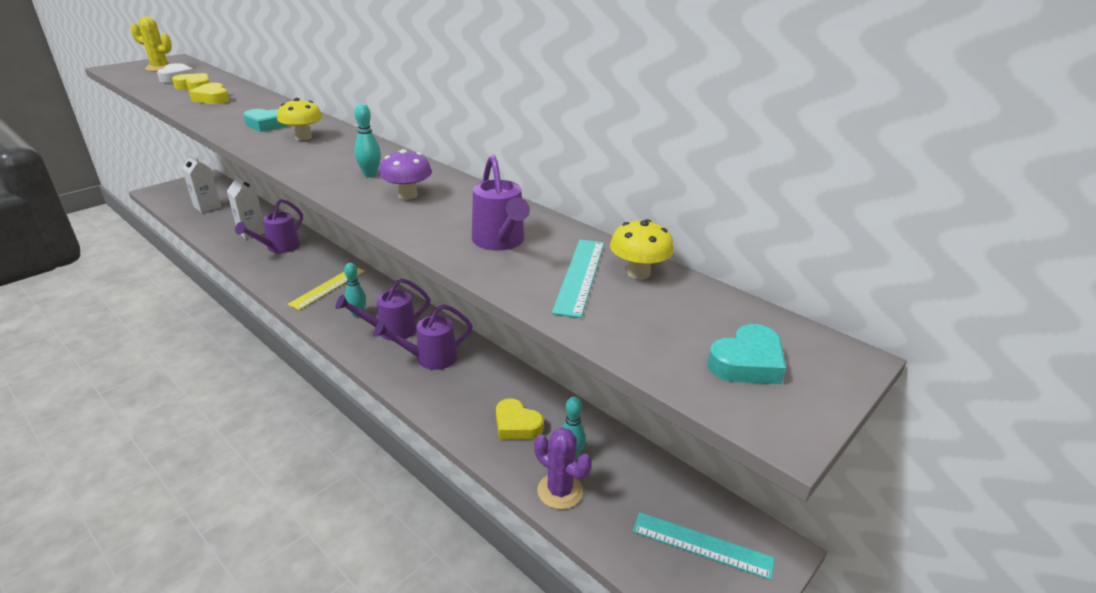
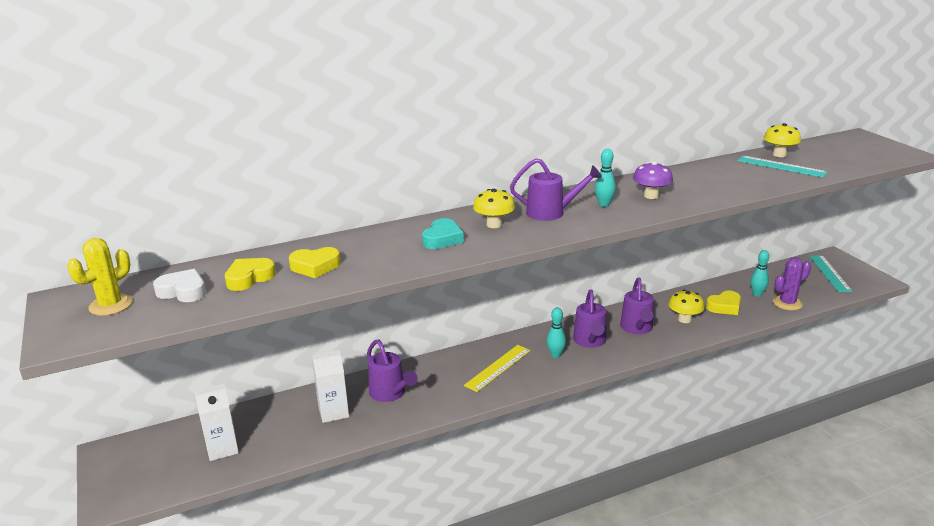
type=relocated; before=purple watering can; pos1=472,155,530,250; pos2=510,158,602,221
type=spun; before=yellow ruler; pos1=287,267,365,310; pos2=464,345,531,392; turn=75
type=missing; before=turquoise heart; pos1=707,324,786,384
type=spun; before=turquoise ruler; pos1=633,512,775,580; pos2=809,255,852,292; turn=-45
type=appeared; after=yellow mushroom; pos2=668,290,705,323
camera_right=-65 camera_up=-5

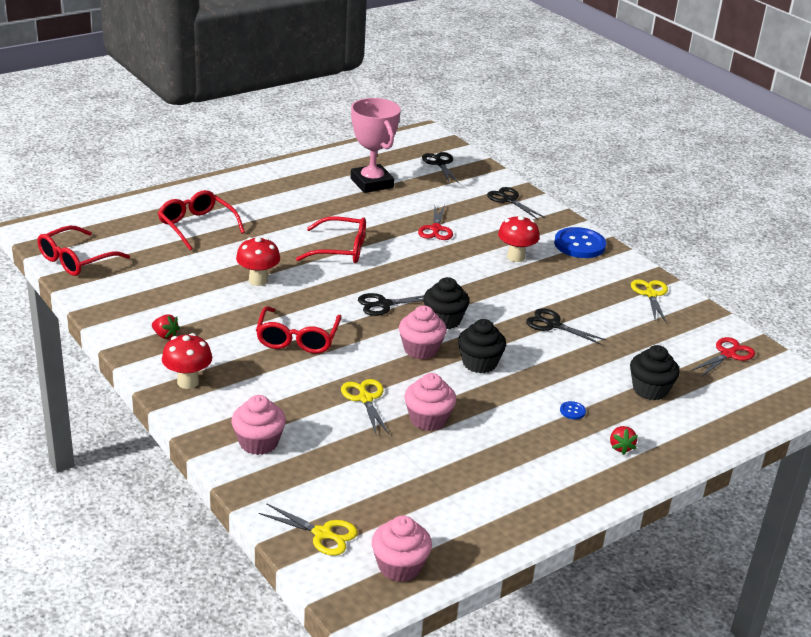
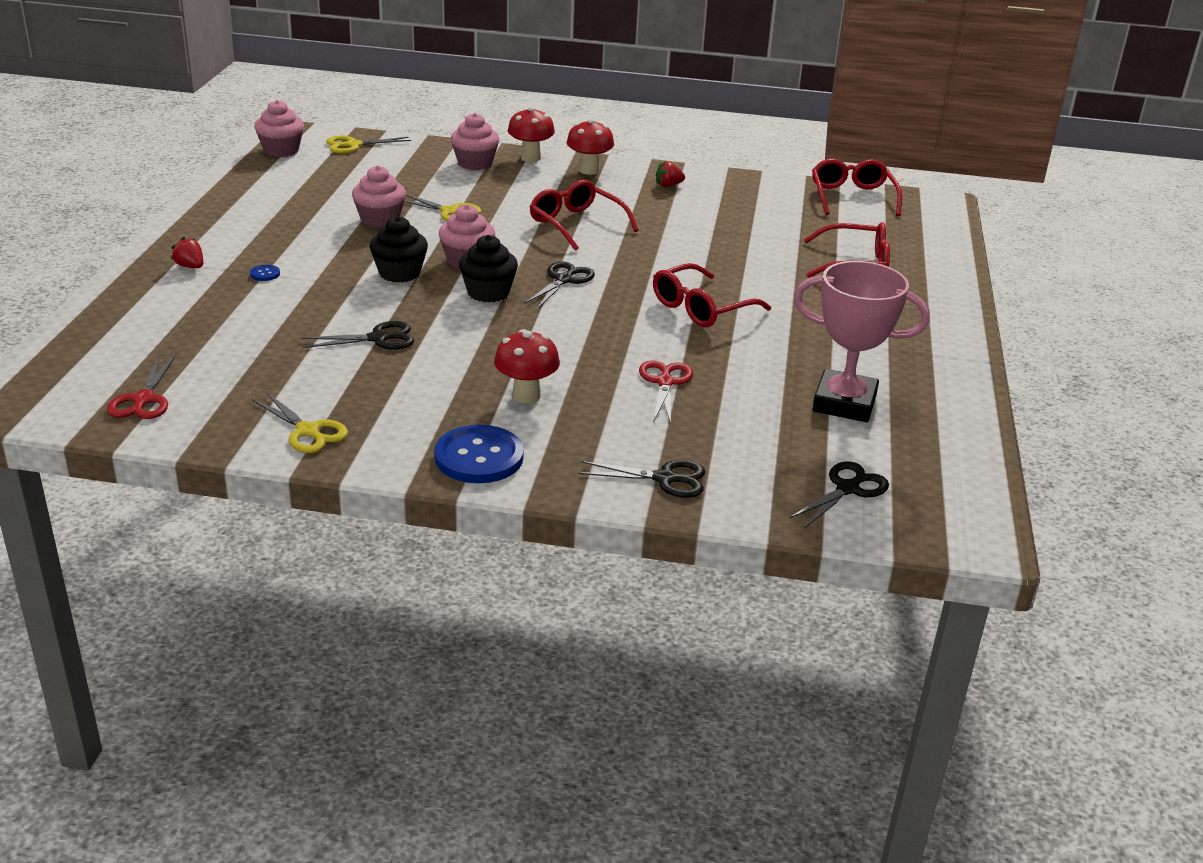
type=spun; before=black scissors; pos1=422,152,459,183; pos2=789,462,889,528; turn=-75
type=spun; before=red scissors; pos1=418,205,453,240; pos2=639,360,693,424; turn=45
type=relocated; before=red mushroom; pos1=236,237,280,286; pos2=508,107,555,162
type=missing; before=black cupcake; pos1=630,345,680,400
camera_right=135 camera_up=0

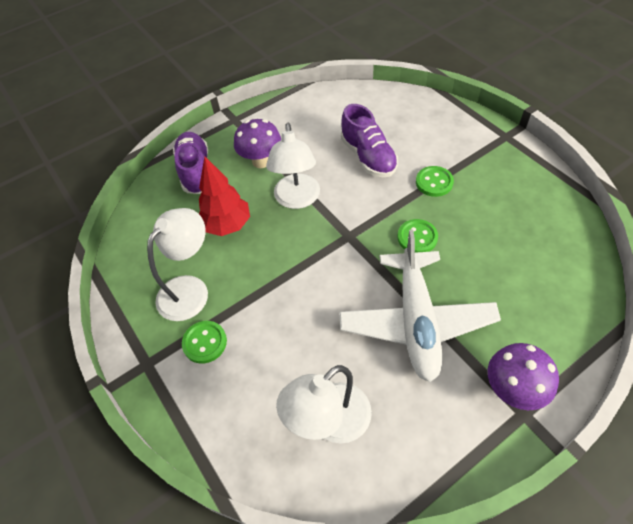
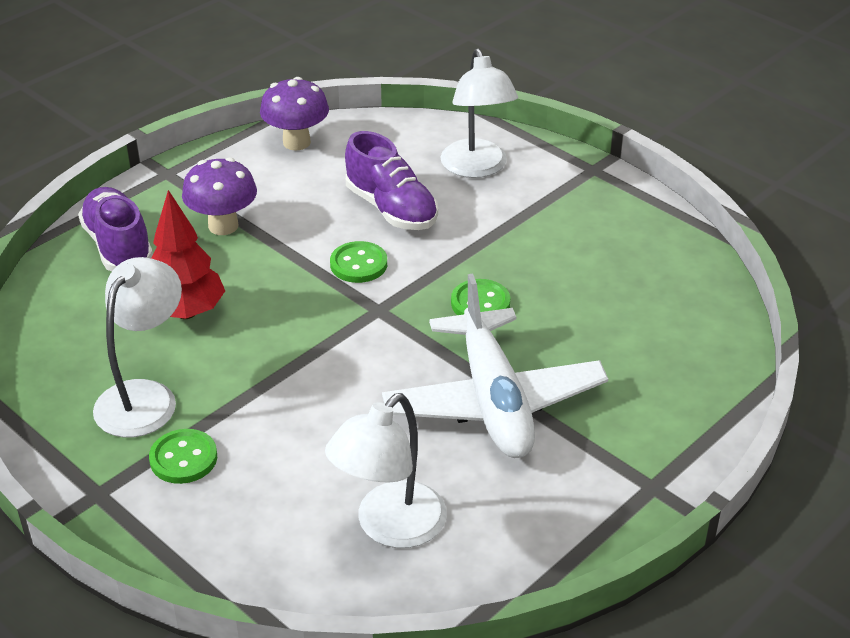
type=relocated; before=white lamp; pos1=266,123,320,209; pos2=441,48,518,178
type=relocated; before=green button; pos1=416,166,454,197; pos2=330,241,387,283
type=relocated; before=purple mushroom; pos1=488,343,559,410; pos2=260,77,329,151
camera_right=-15 camera_up=-15

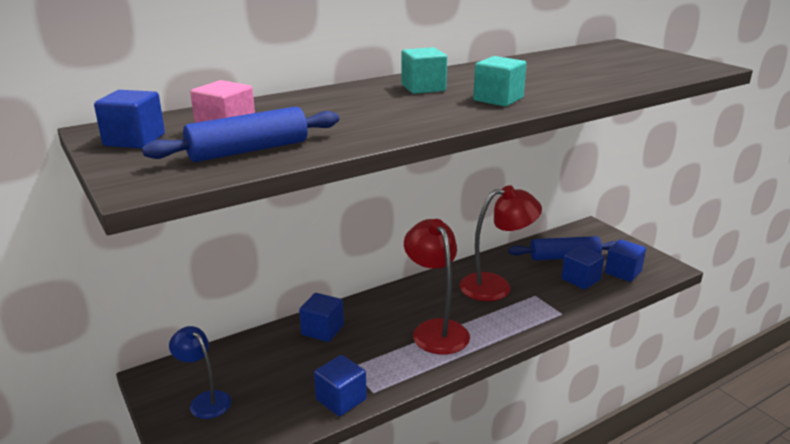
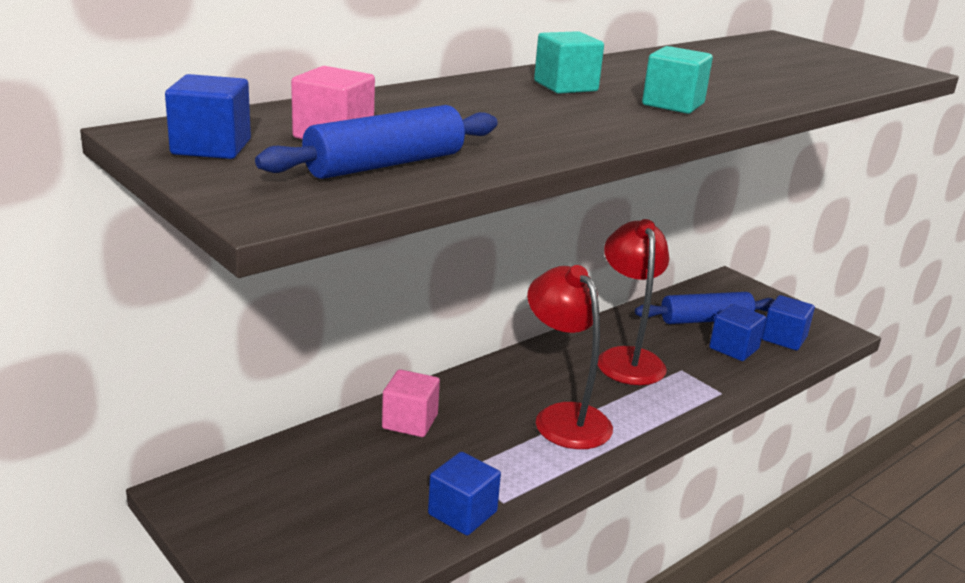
type=spun; before=red lamp; pos1=459,185,542,301; pos2=598,219,669,385; turn=-75
type=colour; before=blue cube; after=pink cube; pos1=299,293,344,342; pos2=382,369,440,437
type=missing; before=blue lamp; pos1=169,326,231,419
camera_right=-10 camera_up=0

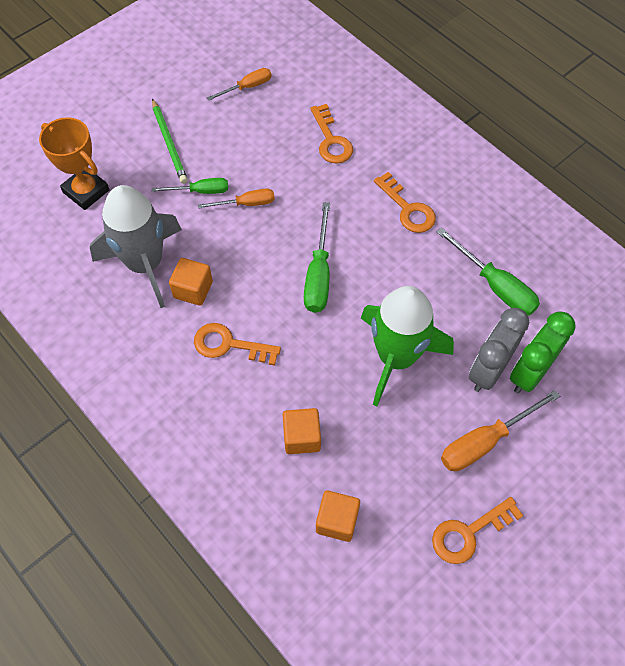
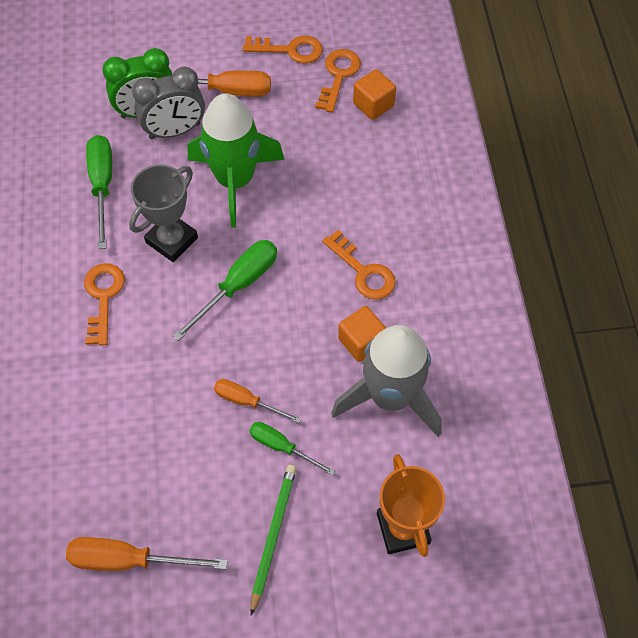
type=size; before=orange screwdriver; pos1=207,68,272,101; pos2=66,537,228,571; scale=1.58
type=relocated; before=orange key; pos1=310,104,353,163; pos2=315,49,361,113
type=missing; before=orange cube; pos1=283,408,321,454
type=appeared; after=grey trophy; pos2=129,164,198,262
camera_right=-145 camera_up=0

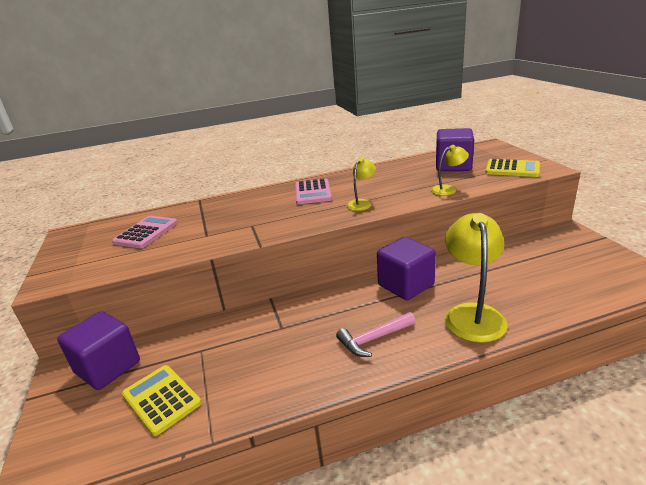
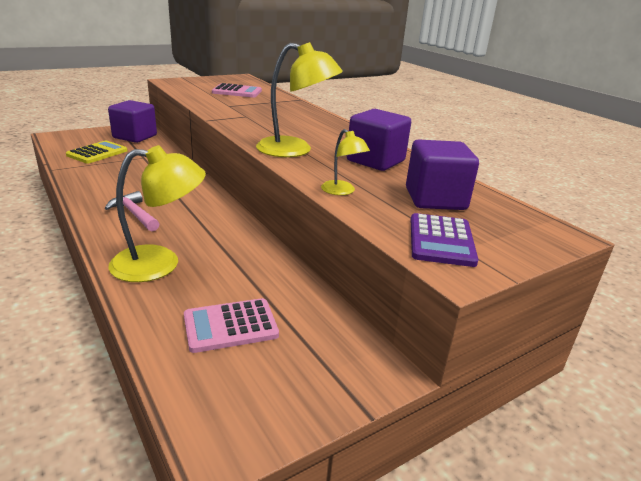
type=size; before=yellow lamp; pos1=347,158,376,211; pos2=256,42,343,157; scale=1.93
type=colour; before=yellow calculator; after=purple calculator; pos1=485,159,540,177; pos2=411,213,479,267
type=relocated; before=pink calculator; pos1=295,178,332,204; pos2=184,298,279,353
type=relocated; before=purple cube; pos1=377,237,436,300; pos2=346,109,411,171
camera_right=70 camera_up=0

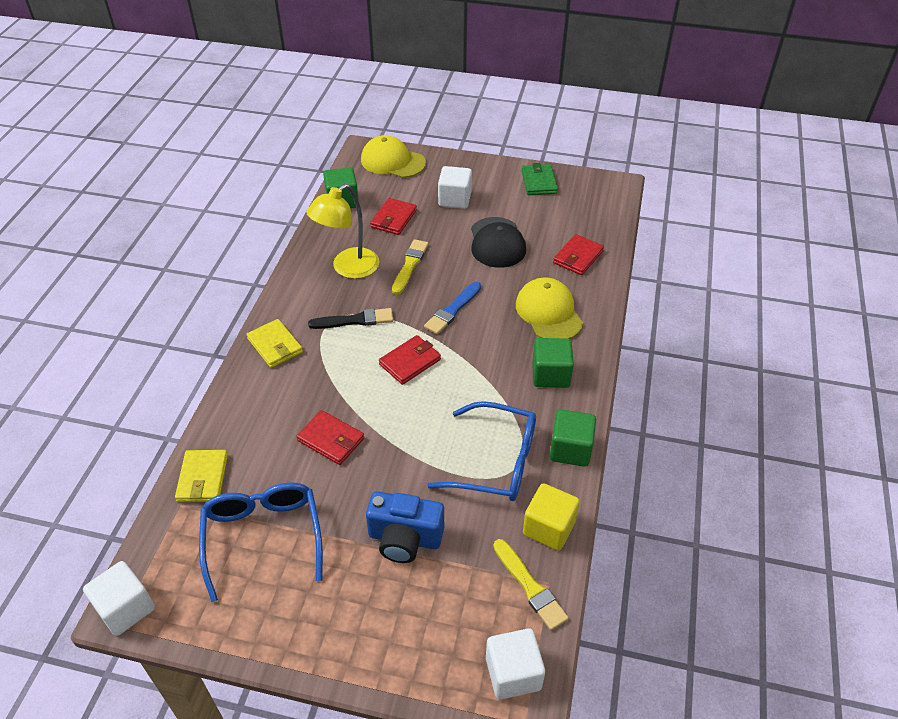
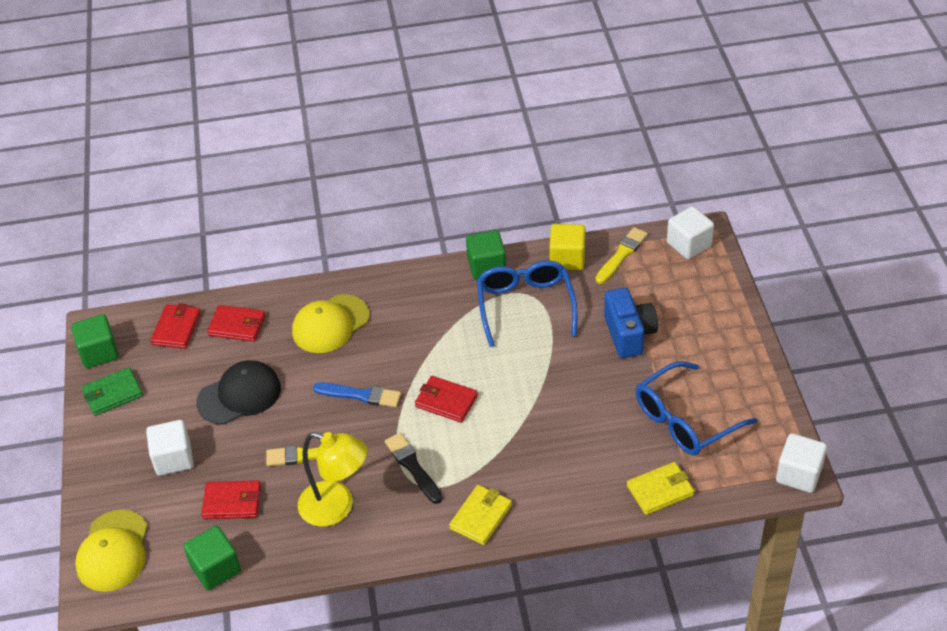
type=relocated; before=green cube; pos1=532,338,574,388; pos2=71,314,119,368
type=relocated; before=red wallet; pos1=296,410,364,465; pos2=151,303,201,349
camera_right=-110 camera_up=0

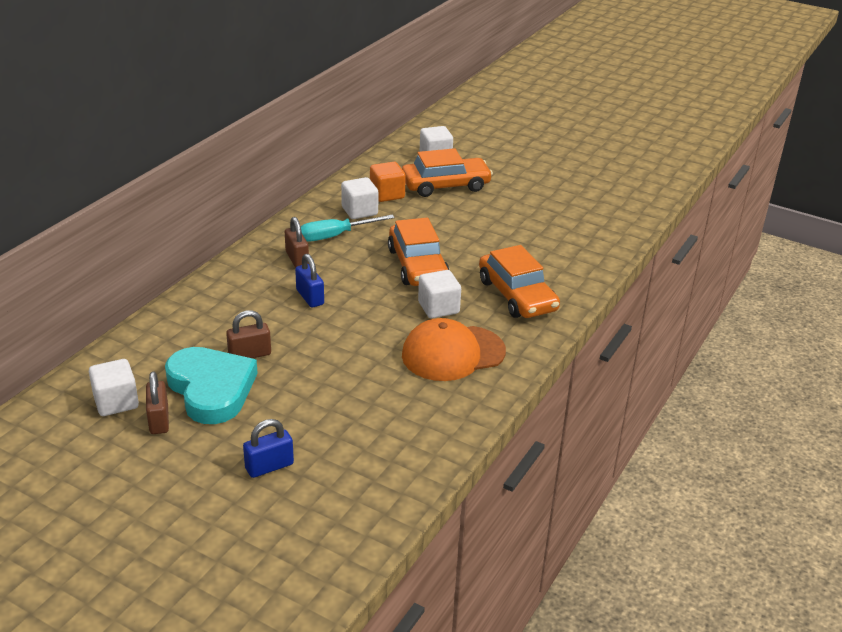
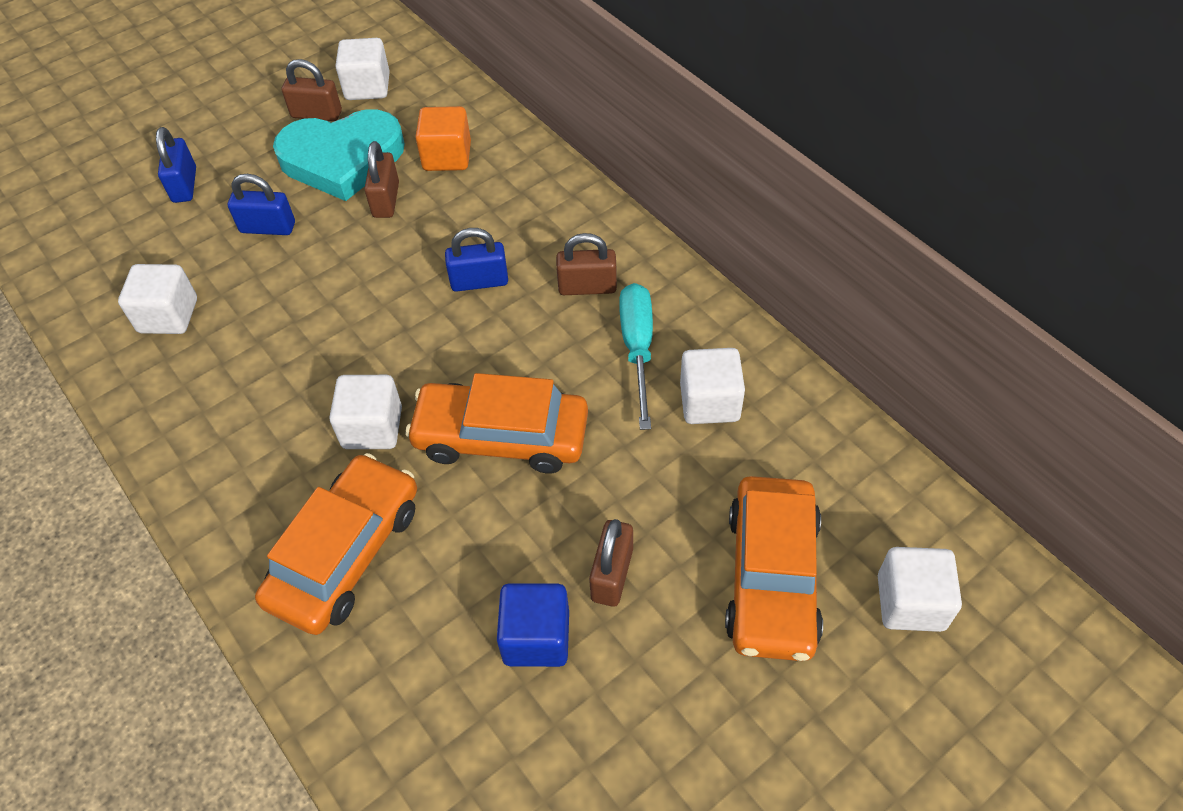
type=relocated; before=orange cube; pos1=370,162,406,202; pos2=415,106,471,171
type=spun; before=orange car; pos1=479,245,560,318; pos2=255,453,417,635; turn=120
type=missing; before=orange cap; pos1=402,318,506,381
type=appeared; after=blue padlock; pos2=228,174,295,235
type=appeared; after=white cube; pos2=118,264,197,334
type=appeared; after=brown padlock; pos2=589,519,633,607
type=appeared; after=blue cube; pos2=497,583,569,667
camera_right=115 camera_up=20

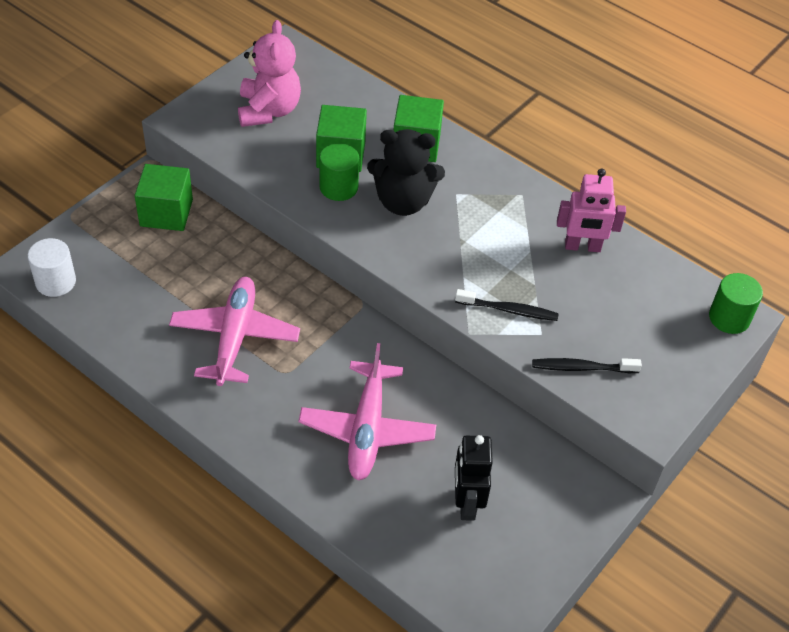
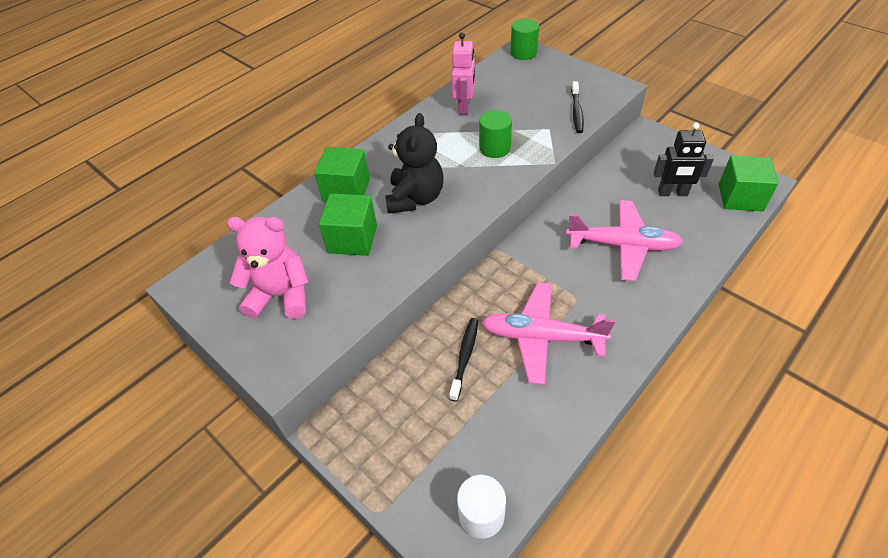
type=relocated; before=green cylinder; pos1=319,143,359,201; pos2=479,110,512,158
type=relocated; before=green cube; pos1=135,164,193,231; pos2=719,155,779,211
type=relocated; before=black toothbrush; pos1=455,289,559,321; pos2=449,318,478,402
camera_right=-80 camera_up=0

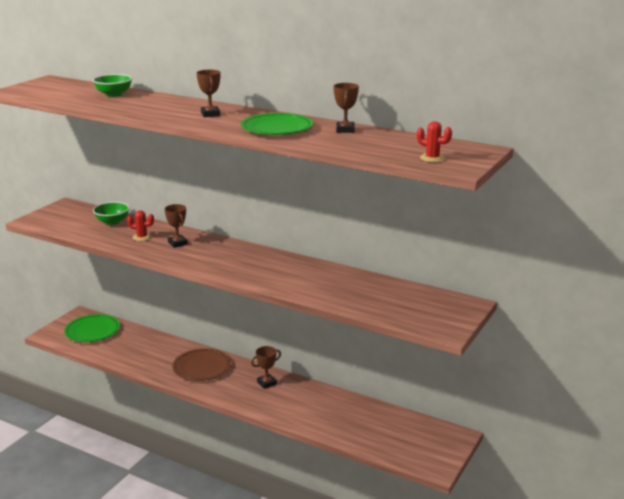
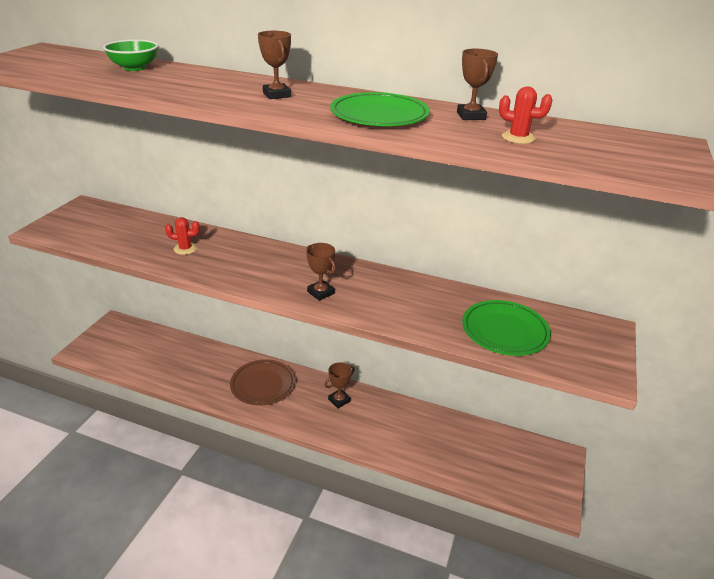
type=relocated; before=red cactus; pos1=417,121,452,162; pos2=499,86,552,144
type=missing; before=green bowl; pos1=93,202,130,225
type=relocated; before=brown trophy; pos1=165,204,188,248; pos2=306,243,336,301
type=relocated; before=green plate; pos1=64,314,120,342; pos2=462,300,551,356
camera_right=-10 camera_up=10

